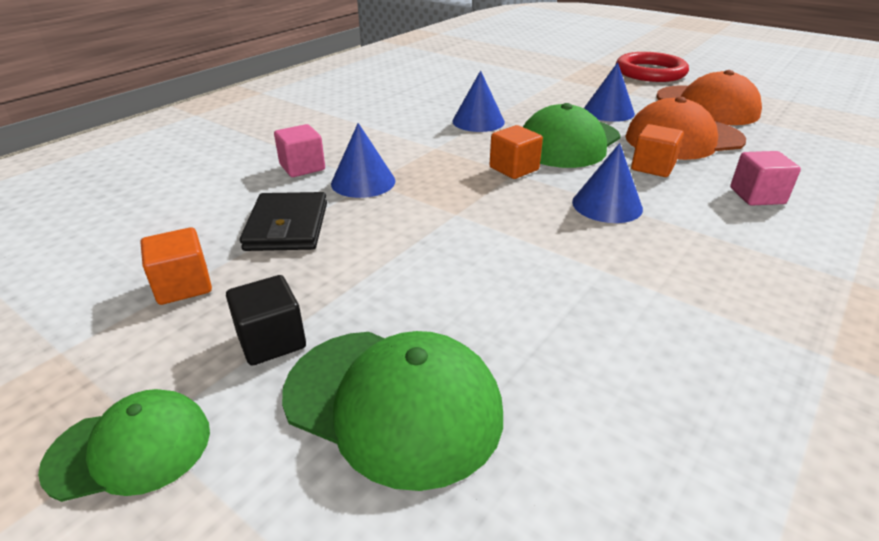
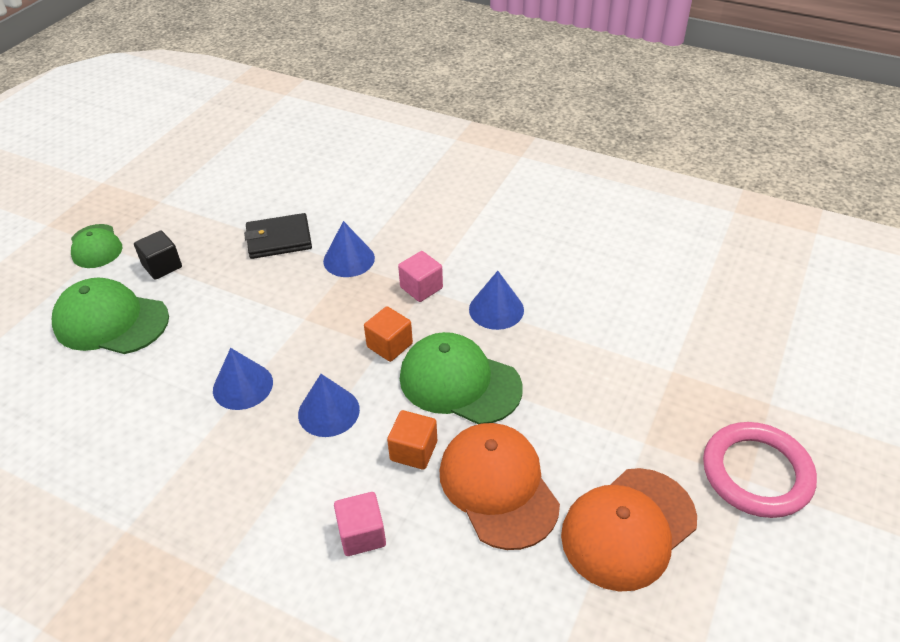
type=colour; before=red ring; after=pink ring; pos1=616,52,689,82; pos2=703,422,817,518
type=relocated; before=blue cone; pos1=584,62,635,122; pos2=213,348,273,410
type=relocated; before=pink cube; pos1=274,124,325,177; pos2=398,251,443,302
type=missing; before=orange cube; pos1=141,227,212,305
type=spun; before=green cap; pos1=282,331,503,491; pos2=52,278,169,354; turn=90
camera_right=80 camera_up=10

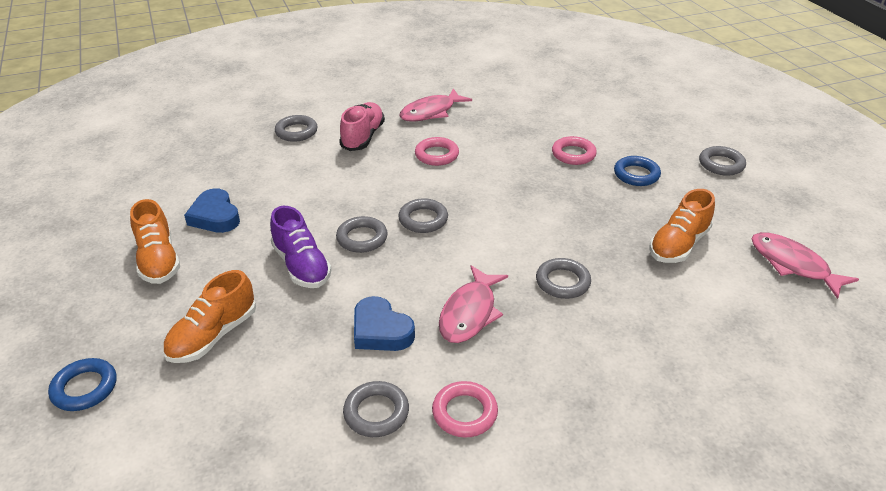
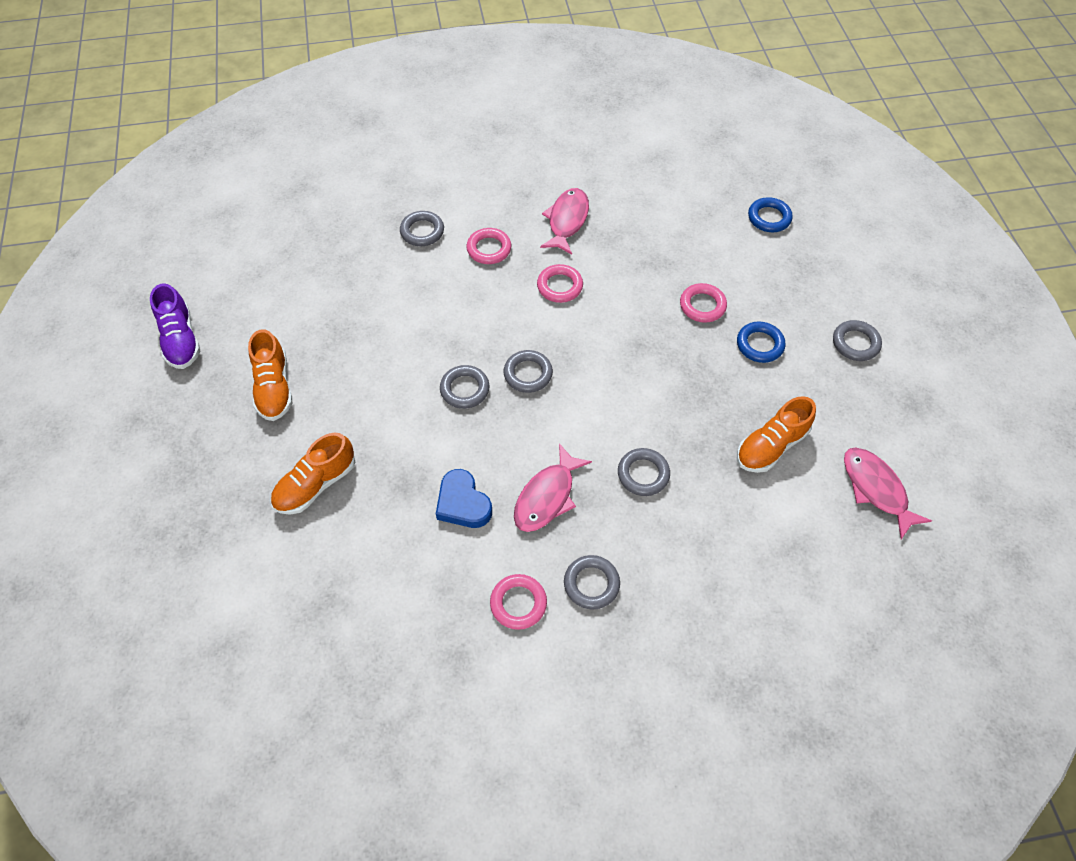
type=spun; before=pink fish; pos1=399,88,472,122; pos2=540,188,589,255; turn=135
type=exchanged; before=pink shoe; after=pink ring; pos1=339,102,385,151; pos2=466,228,511,264
type=missing; before=blue heart; pos1=184,188,240,233
type=relocated; before=purple shoe; pos1=270,206,332,288; pos2=150,283,200,369
type=relocated; before=blue ring; pos1=48,358,117,411; pos2=748,197,793,232
type=relocated; before=grey ring; pos1=343,381,409,437; pos2=564,555,620,609
camera_right=10 camera_up=20

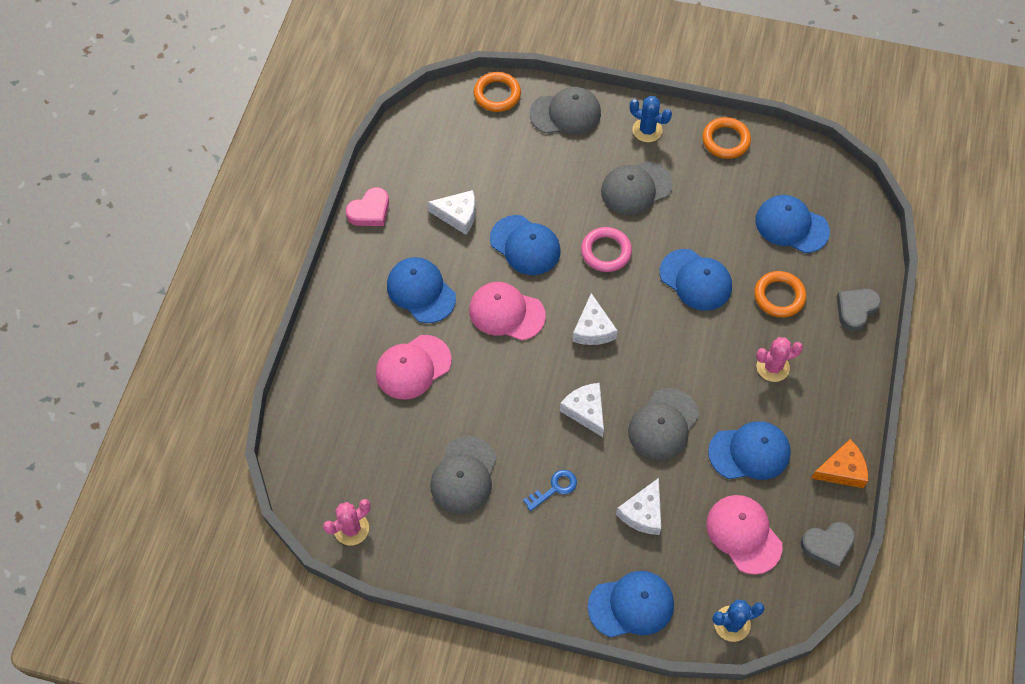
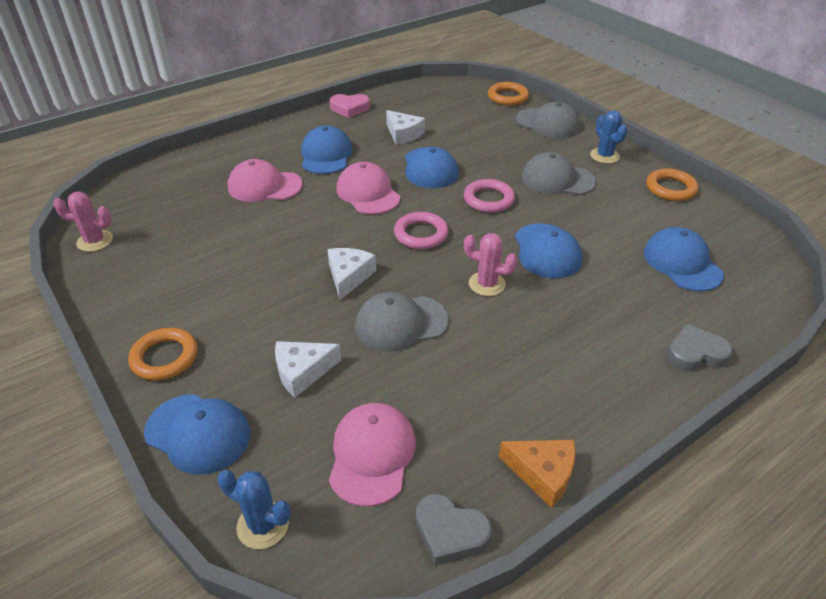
type=relocated; before=orange ring; pos1=754,271,806,318; pos2=128,328,197,380
type=exchanged; before=white cheese; after=pink ring; pos1=572,293,618,345; pos2=394,212,448,249
type=relocated; before=pink cactus; pos1=756,337,803,382; pos2=464,233,518,296
type=missing; before=blue cap; pos1=708,421,791,480
type=missing; before=grey cap; pos1=430,436,497,514
type=missing; before=blue key; pos1=523,470,577,511
camera_right=40 camera_up=-20

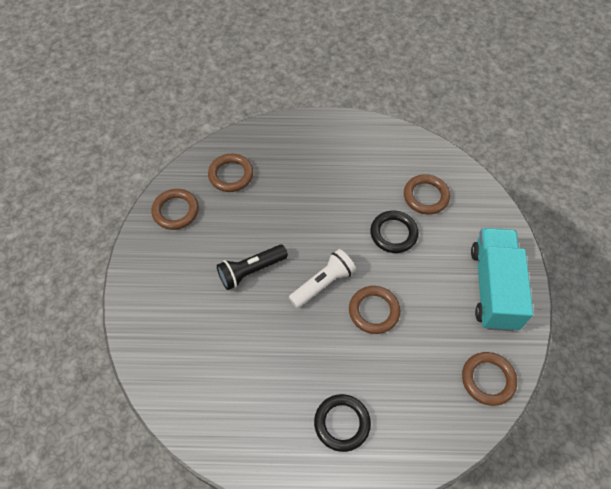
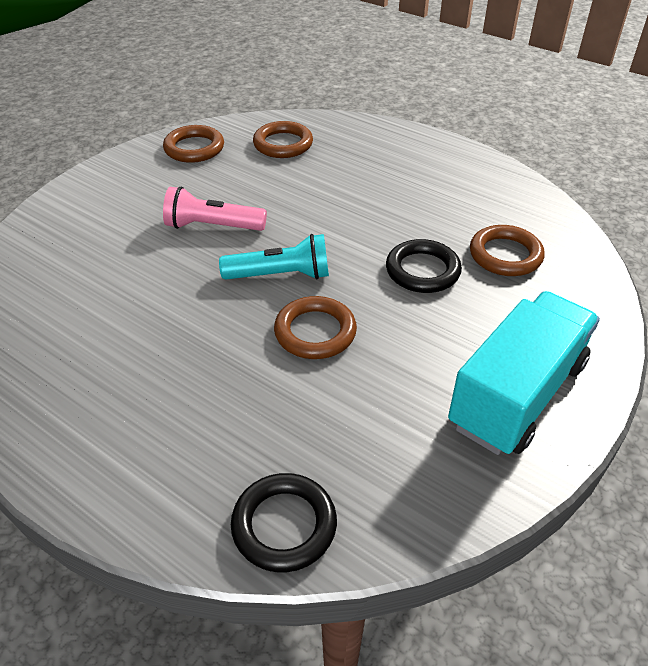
type=colour; before=black flashlight; after=pink flashlight; pos1=217,245,288,290; pos2=163,186,267,231
type=colour; before=white flashlight; after=turquoise flashlight; pos1=289,249,356,308; pos2=219,234,329,280
type=missing; before=brown ring; pos1=462,352,517,406
type=relocated; before=black ring; pos1=314,394,371,452; pos2=231,473,337,572
camera_right=35 camera_up=-15

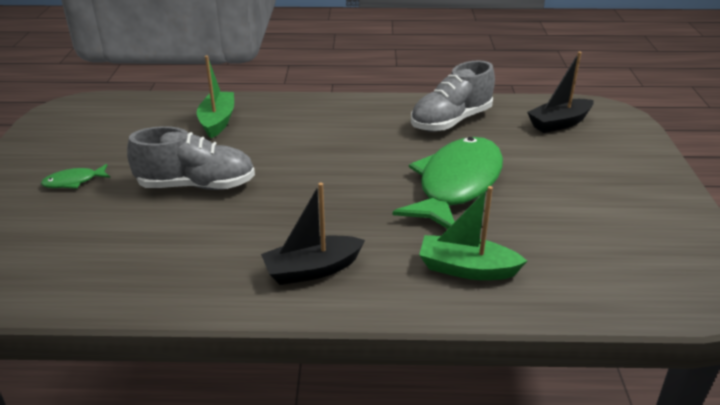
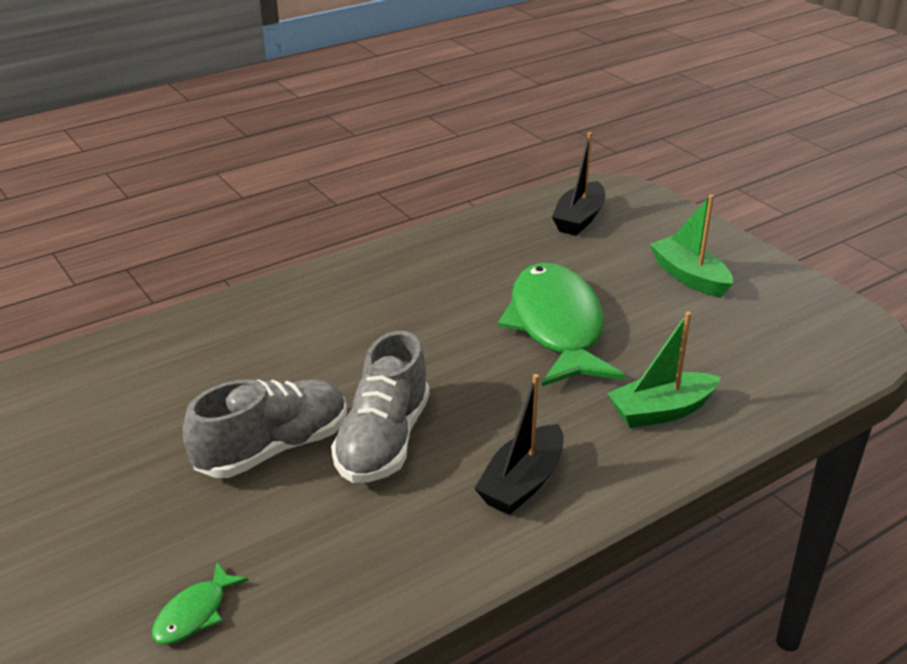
type=relocated; before=green boat; pos1=197,55,234,138; pos2=650,194,733,298
type=relocated; before=grey shoe; pos1=411,60,495,132; pos2=331,331,430,483
type=relocated; before=green fish; pos1=41,164,110,189; pos2=152,563,249,645
camera_right=-35 camera_up=0

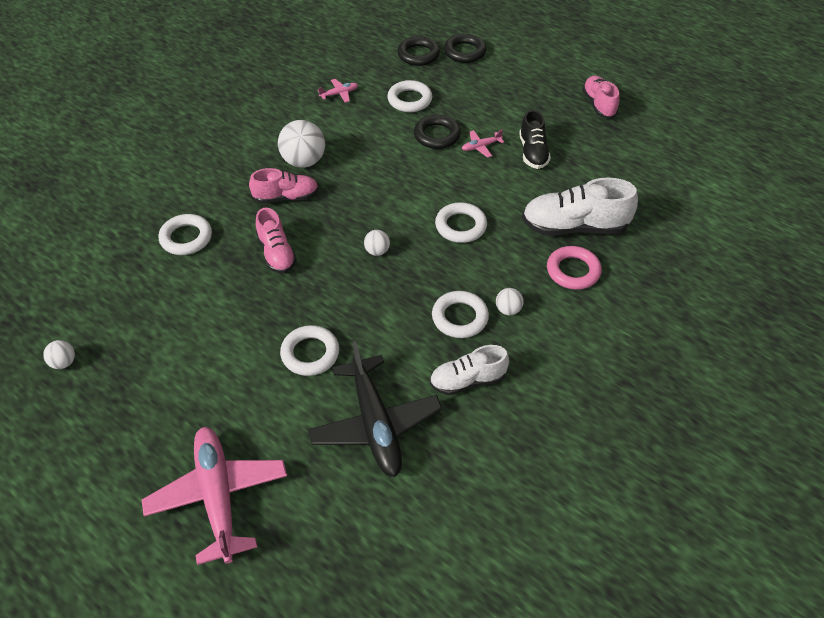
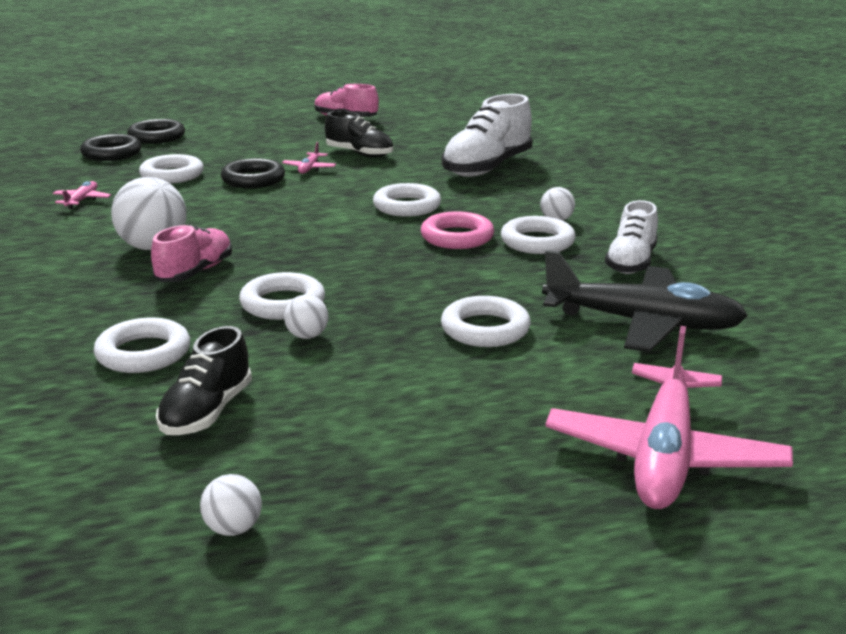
type=exchanged; before=pink shoe; after=white ring; pos1=256,208,297,273; pos2=239,272,325,320
type=relocated; before=white ball; pos1=364,230,390,256; pos2=284,295,328,339
type=relocated; before=pink ring; pos1=547,246,602,290; pos2=421,211,494,249
type=spun; before=pink plane; pos1=142,427,287,565; pos2=545,326,793,509; turn=-90
type=appeared; after=black shoe; pos2=156,326,252,435
camera_right=-55 camera_up=-25

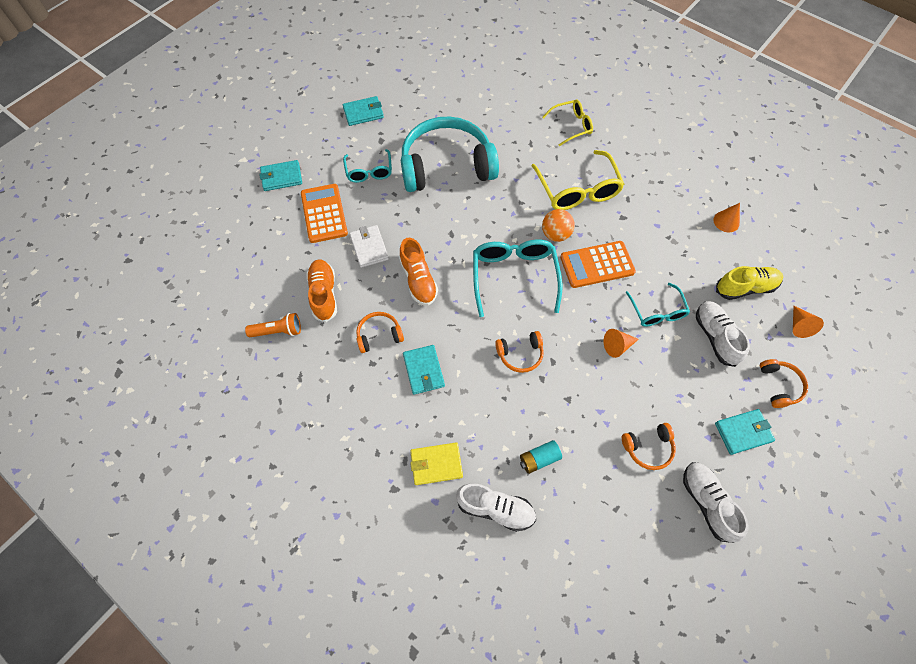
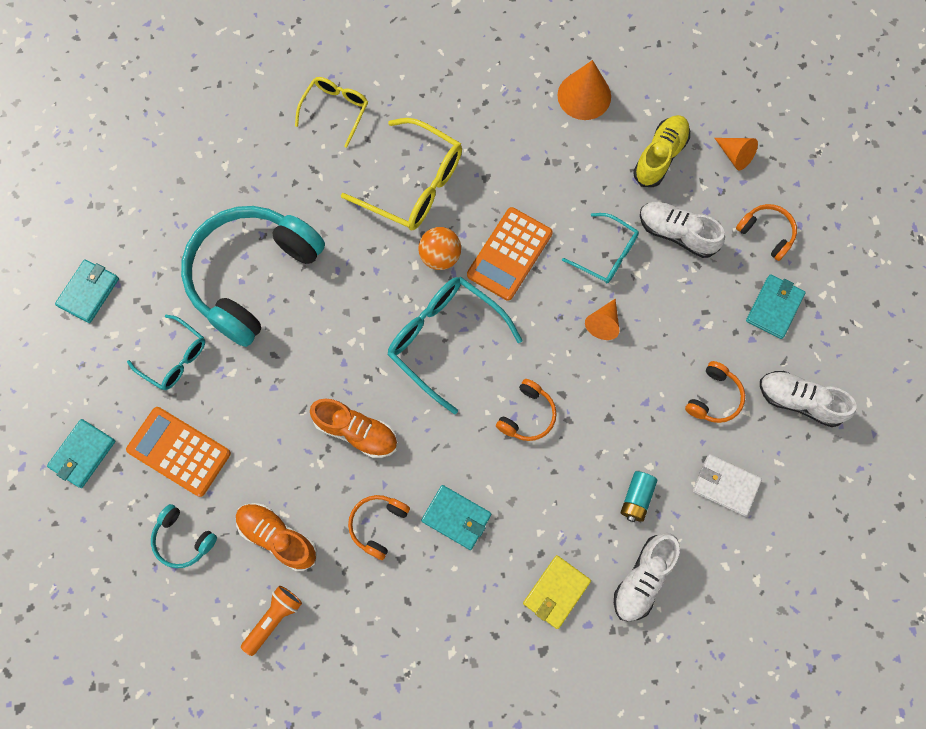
type=size; before=orange cone; pos1=713,203,740,232; pos2=557,60,611,120; scale=1.61
type=relocated; before=white wallet; pos1=349,225,389,268; pos2=693,454,762,516
type=spun; before=white shoe; pos1=456,483,536,532; pos2=614,533,680,622; turn=150
type=appeared; after=turquoise headphones; pos2=151,504,217,568
camera_right=-45 camera_up=10

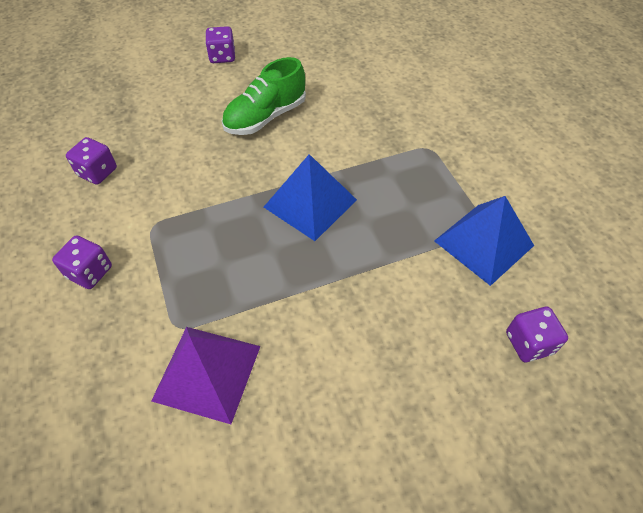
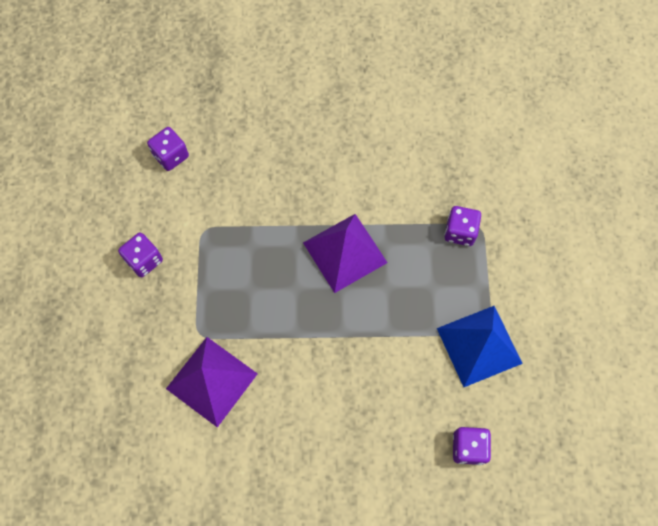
type=relocated; before=purple dice; pos1=205,26,235,63; pos2=444,206,481,246
type=missing; before=green shoe; pos1=222,57,306,135
type=colour; before=blue pyramid; after=purple pyramid; pos1=264,154,357,241; pos2=303,214,388,293
camera_right=20 camera_up=15

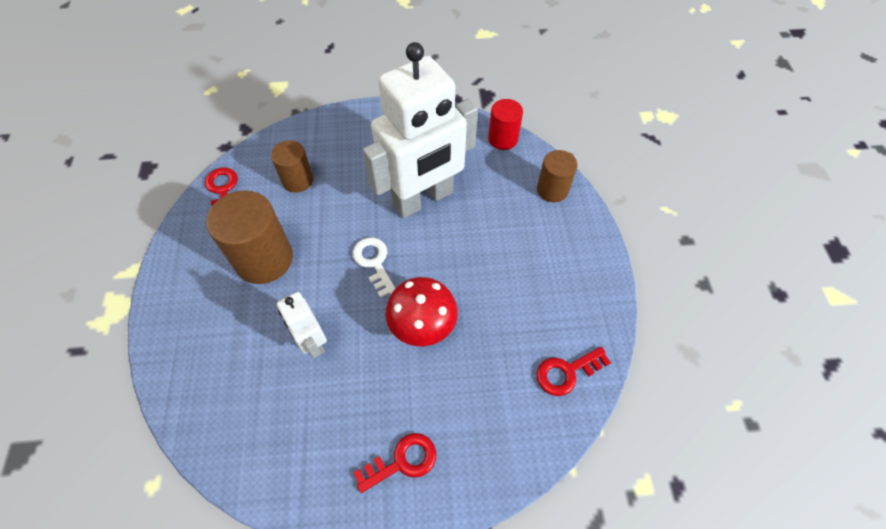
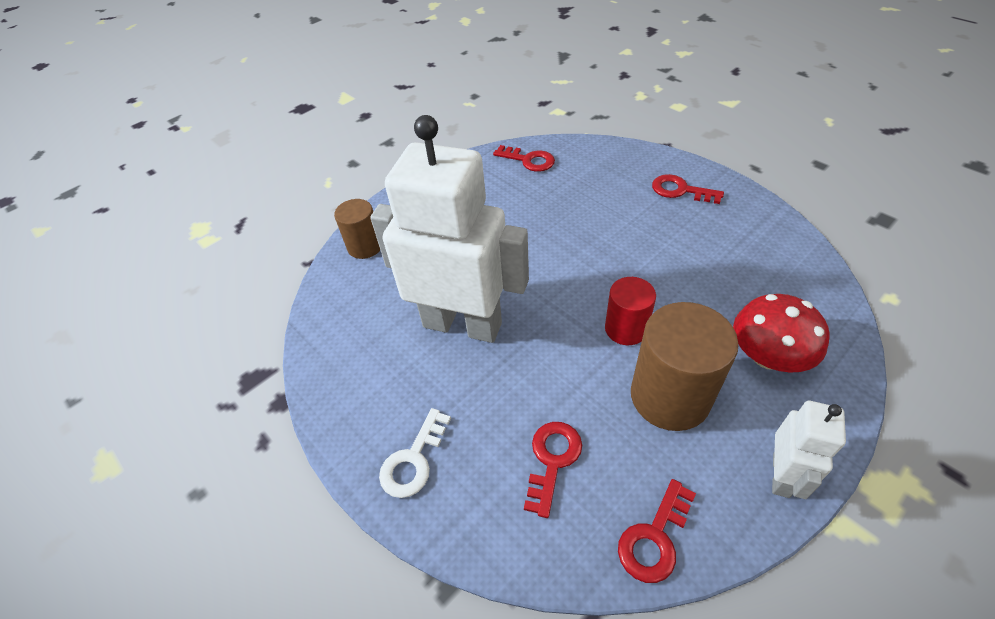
type=relocated; before=red cylinder; pos1=488,99,523,150; pos2=605,277,656,345
type=exchanged; before=brown cylinder; after=red key; pos1=271,140,313,193; pos2=524,422,582,518
type=relocated; before=white key; pos1=352,237,396,298; pos2=379,408,451,498
type=relocated; before=red mushroom; pos1=385,277,458,346; pos2=733,294,830,373
type=relocated; before=white robot; pos1=277,292,327,358; pos2=772,401,846,499
camera_right=-125 camera_up=-10

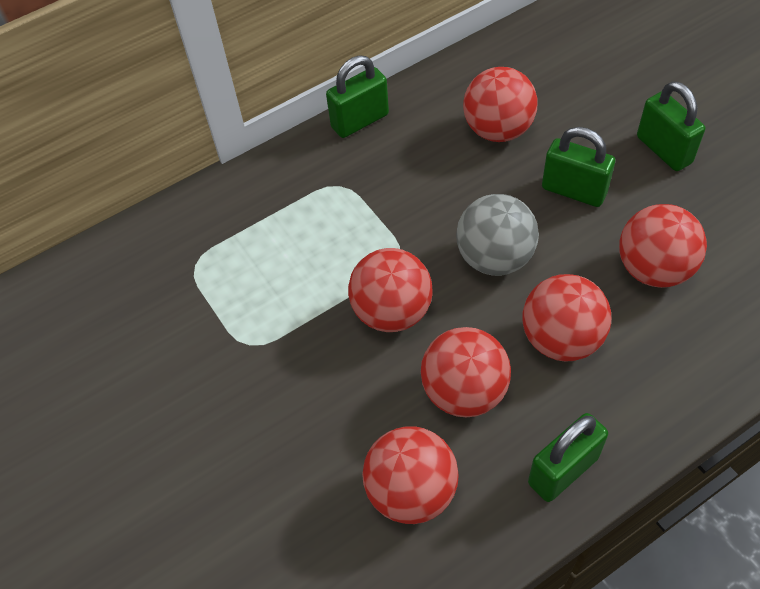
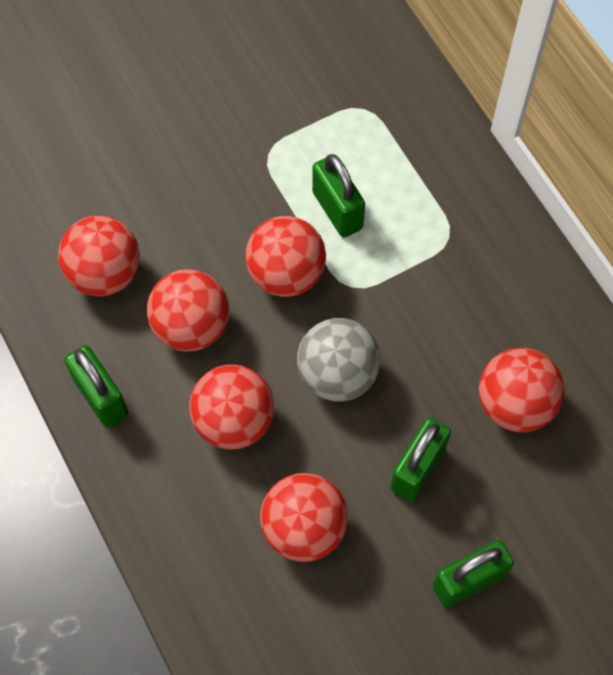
type=relocated; before=green padlock; pos1=326,55,389,138; pos2=312,154,365,238
camera_right=90 camera_up=10

